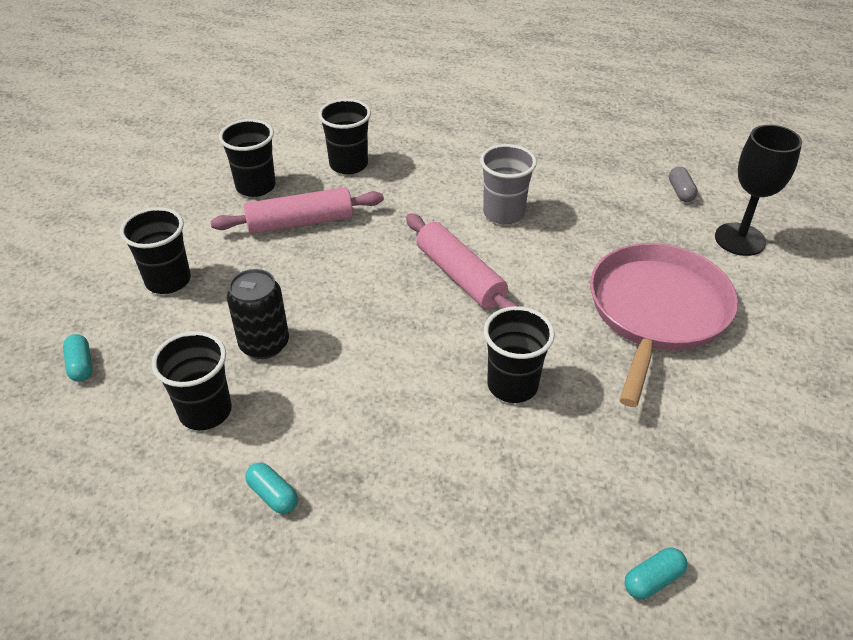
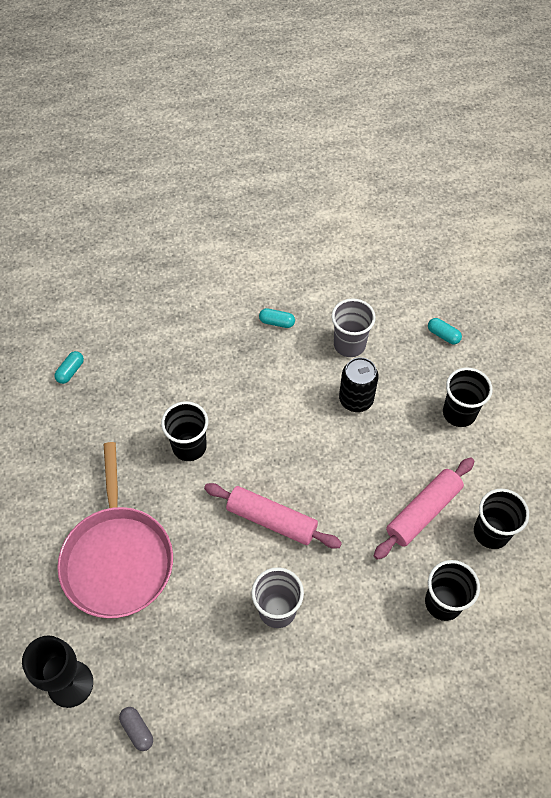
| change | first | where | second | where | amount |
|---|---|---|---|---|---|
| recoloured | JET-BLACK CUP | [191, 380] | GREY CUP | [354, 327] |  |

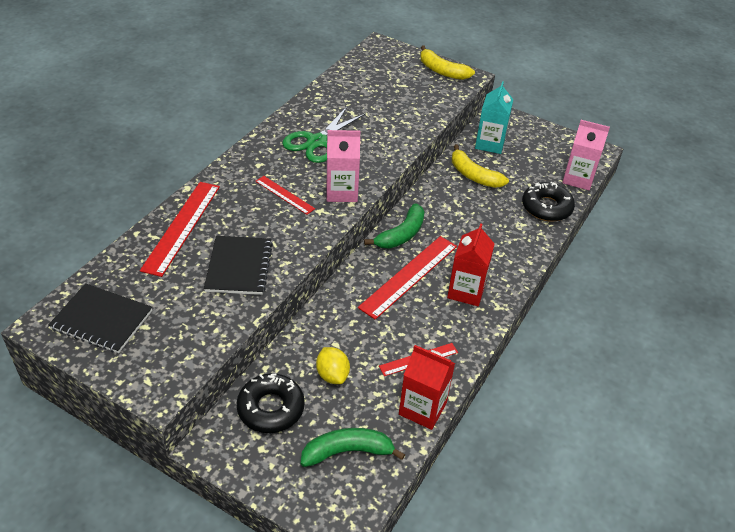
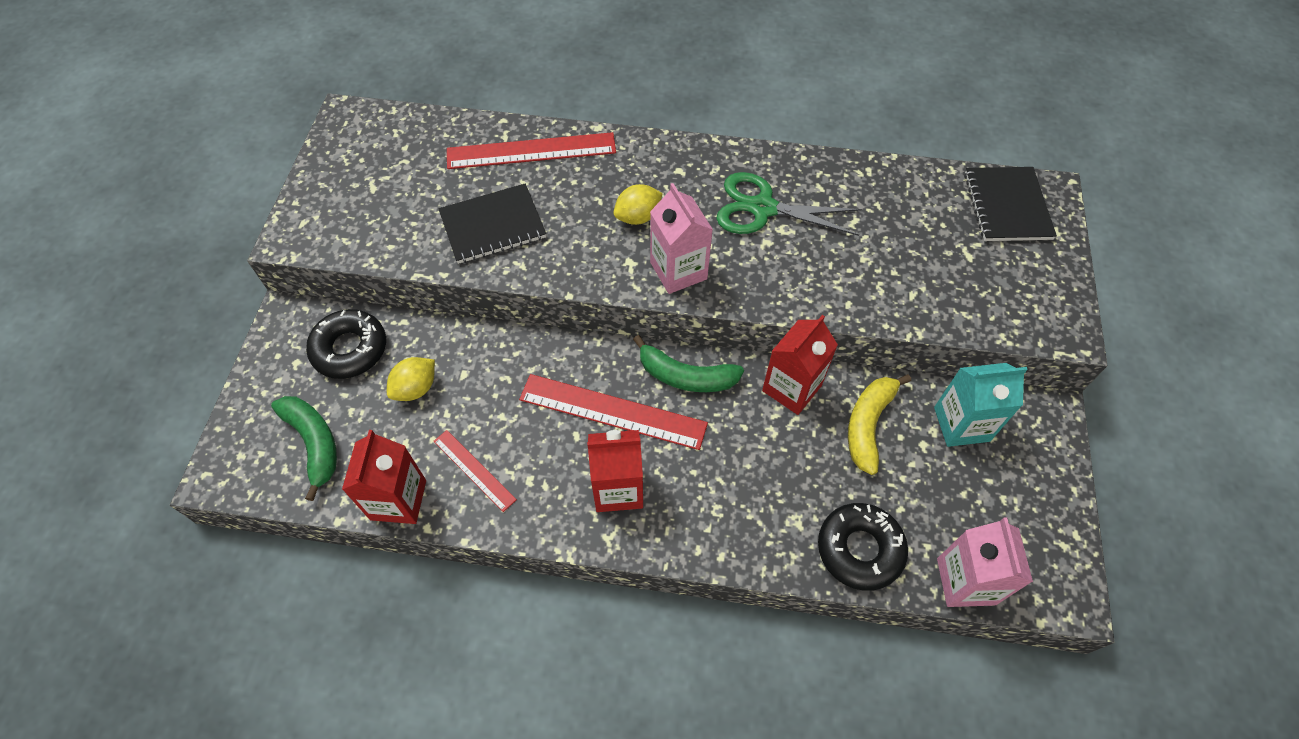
| change | first | where | second | where | amount |
|---|---|---|---|---|---|
| removed | YELLOW TOY BANANA | [447, 62] |  |  |  |
| added |  |  | RED JUICE CARTON | [800, 365] |  |
| moved | JET-BLACK NOTEPAD | [100, 318] |  | [1010, 204] |  |
| replaced | RED RULER | [285, 195] | YELLOW CITRUS FRUIT | [638, 204] |  |

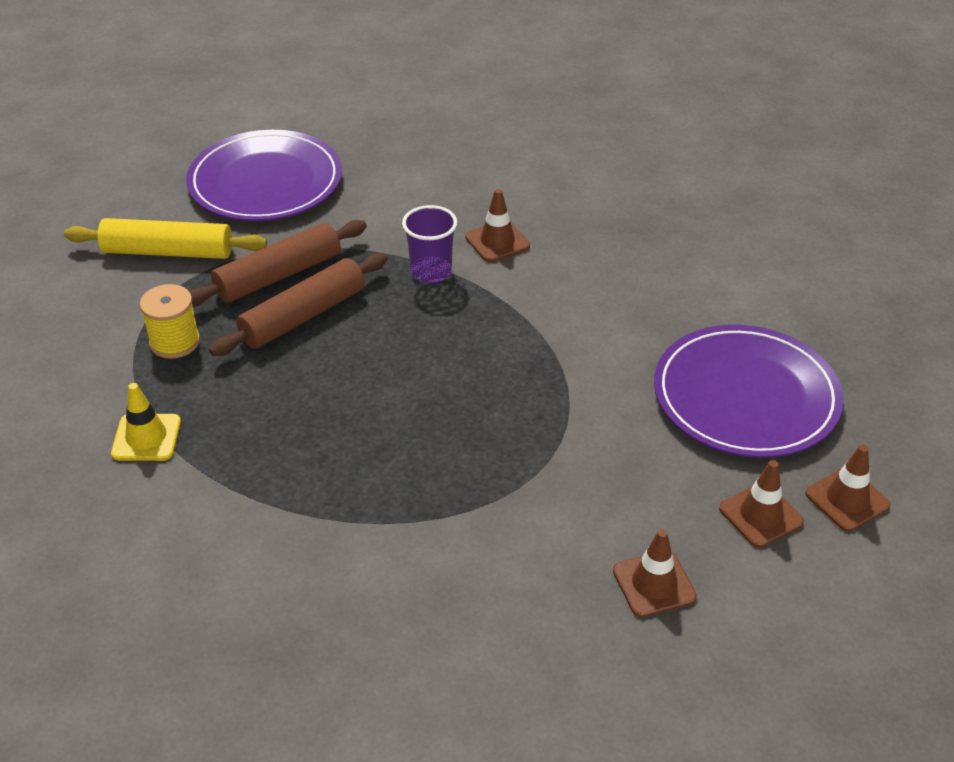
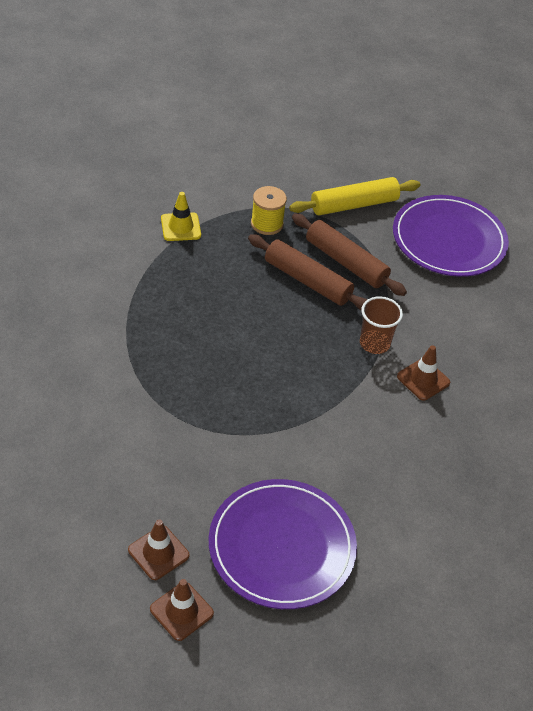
| change | first | where | second | where | amount |
|---|---|---|---|---|---|
| removed | BROWN ROAD CONE | [655, 573] |  |  |  |
| recoloured | ROYAL PURPLE CUP | [429, 244] | BROWN CUP | [381, 325] |  |
| turned | YELLOW ROLLING PIN | [165, 238] |  | [354, 196] | 75 degrees clockwise |

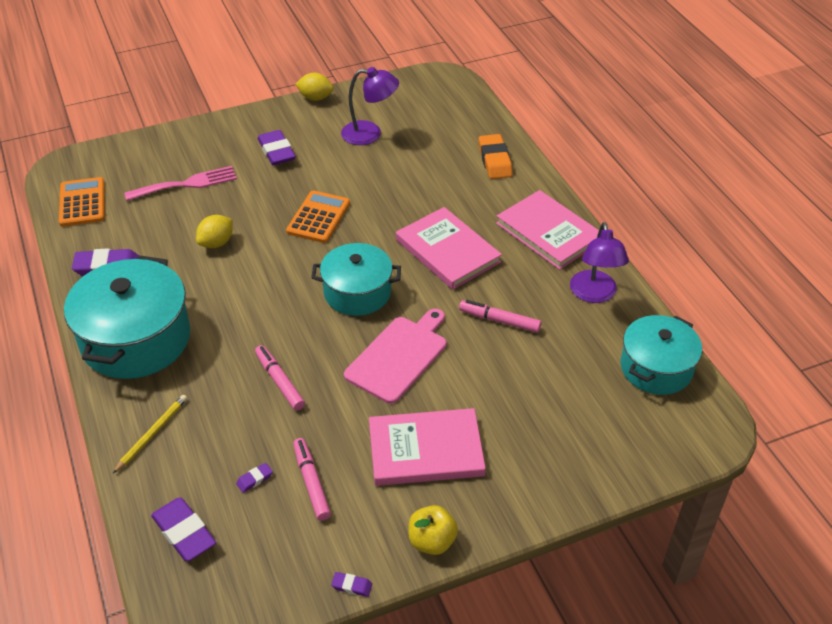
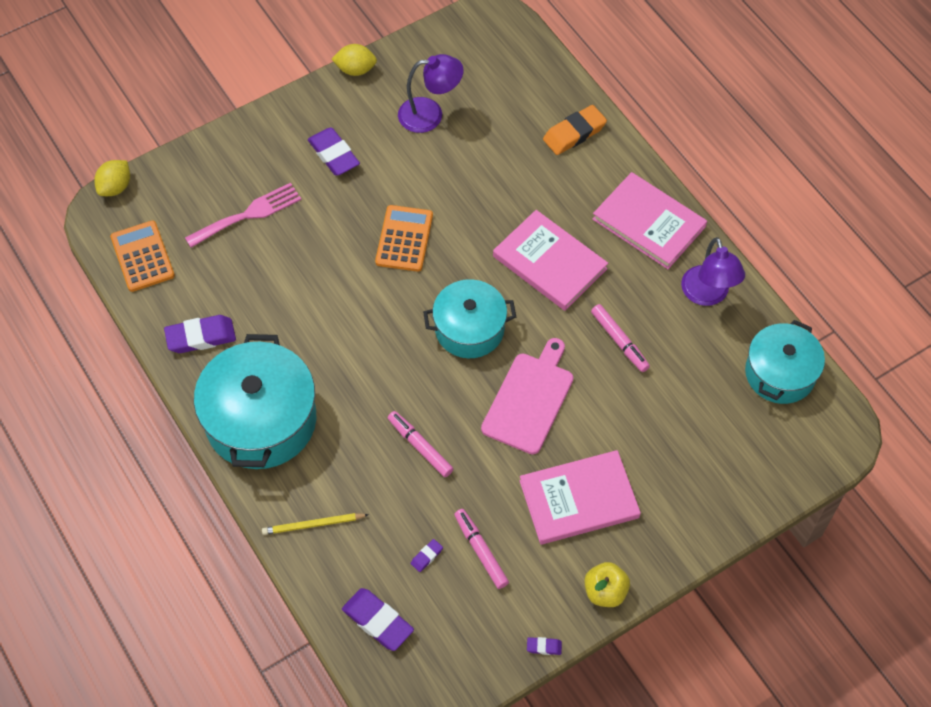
| change | first | where | second | where | amount |
|---|---|---|---|---|---|
| moved | YELLOW CITRUS FRUIT | [214, 231] |  | [112, 178] |  |
| turned | YELLOW PENCIL | [150, 434] |  | [315, 524] | 120 degrees counterclockwise |
| turned | PINK FELT PEN | [500, 316] |  | [620, 338] | 135 degrees counterclockwise |
| turned | ORANGE GUM ERASER | [496, 156] |  | [575, 130] | 75 degrees clockwise |

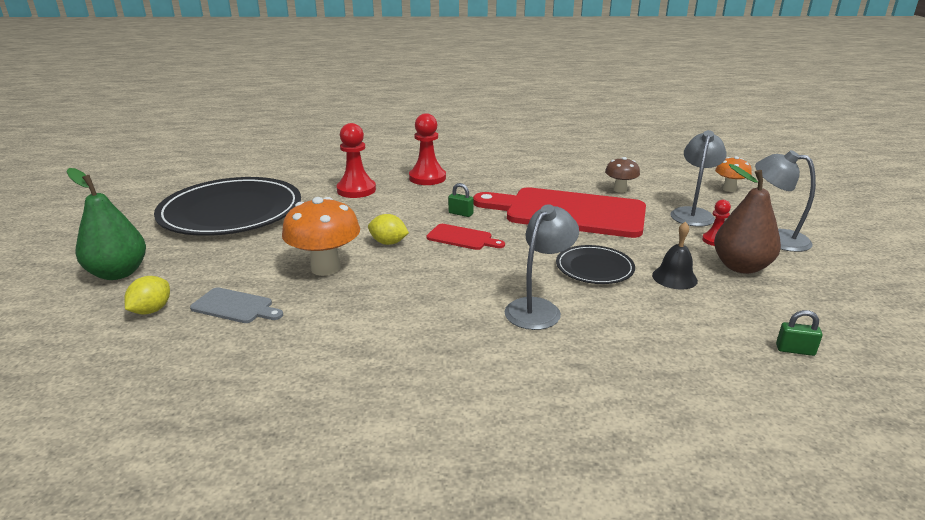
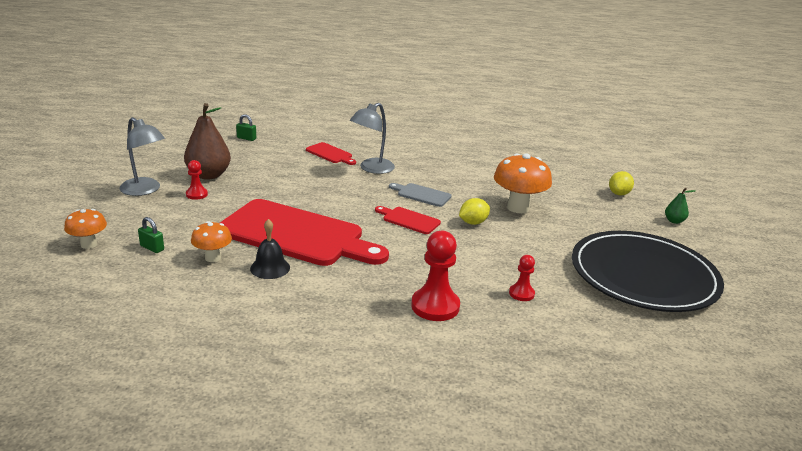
| change | first | where | second | where | amount |
|---|---|---|---|---|---|
| removed | JET-BLACK PLATE | [595, 264] |  |  |  |
| removed | GREY DESK LAMP | [698, 178] |  |  |  |
| added |  |  | RED BREAD BOARD | [331, 153] |  |
| moved | GREY BREAD BOARD | [236, 305] |  | [420, 195] |  |
| moved | GREEN SMALL LOCK | [461, 200] |  | [151, 235] |  |
| moved | JET-BLACK BELL | [675, 255] |  | [270, 249] |  |
| recoloured | BROWN FUNGUS | [622, 175] | ORANGE FUNGUS | [211, 241] |  |
| turned | YELLOW CITRUS FRUIT | [388, 229] |  | [474, 211] | 60 degrees counterclockwise |
| resized | GREEN TOY PEAR | [106, 224] |  | [680, 206] | x0.48 |
| resized | RED PAWN | [356, 160] |  | [522, 278] | x0.55 |

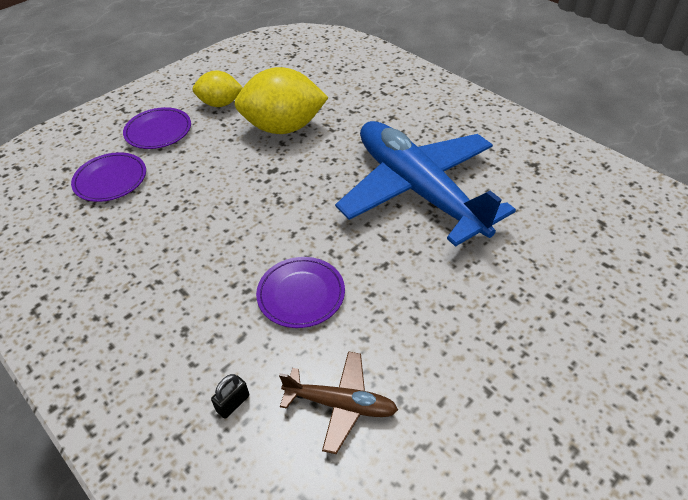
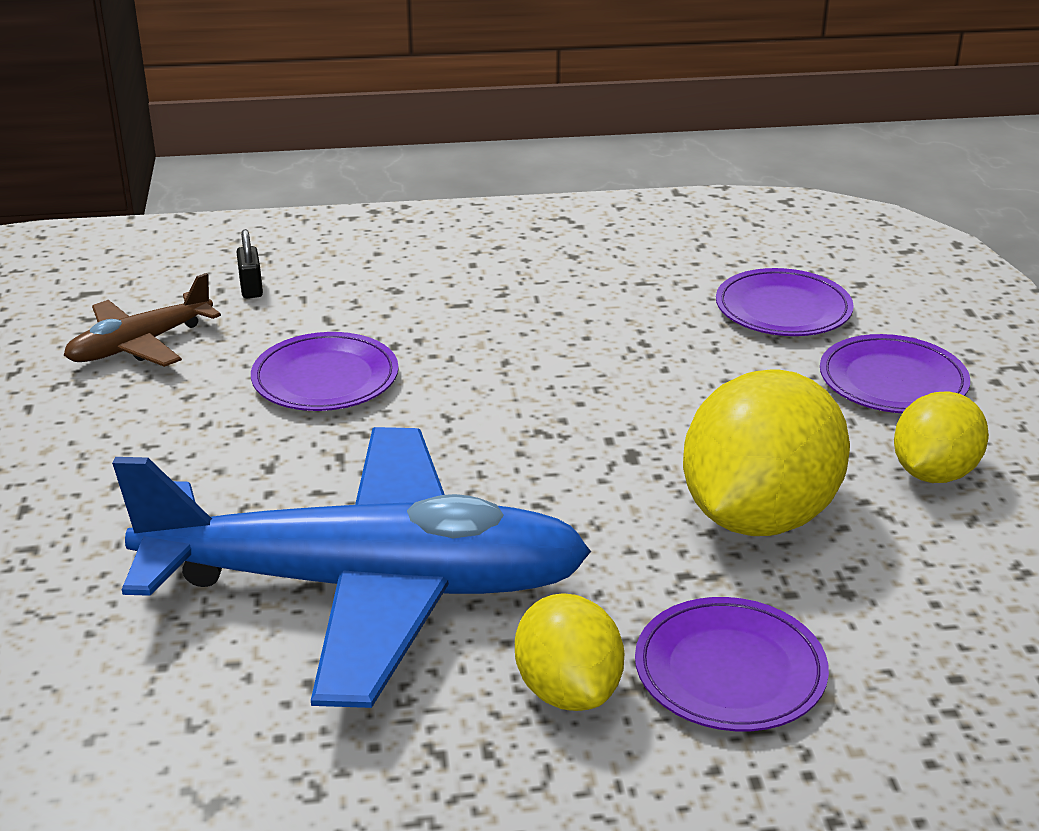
| change | first | where | second | where | amount |
|---|---|---|---|---|---|
| added |  |  | YELLOW CITRUS FRUIT | [569, 652] |  |
| added |  |  | ROYAL PURPLE PLATE | [732, 664] |  |

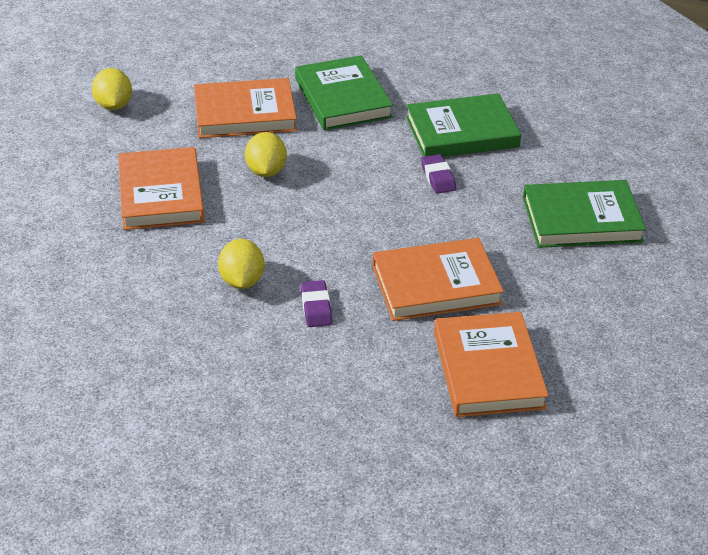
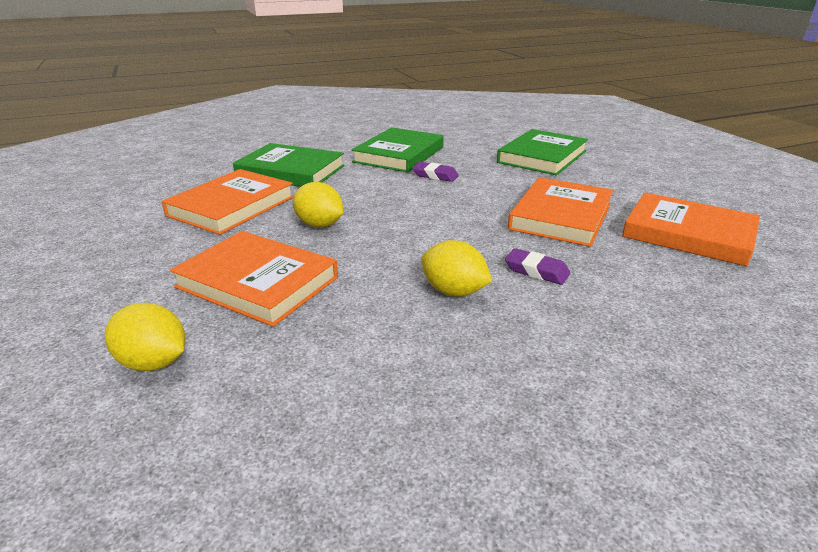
| change | first | where | second | where | amount |
|---|---|---|---|---|---|
| moved | YELLOW CITRUS FRUIT | [112, 89] |  | [145, 337] |  |

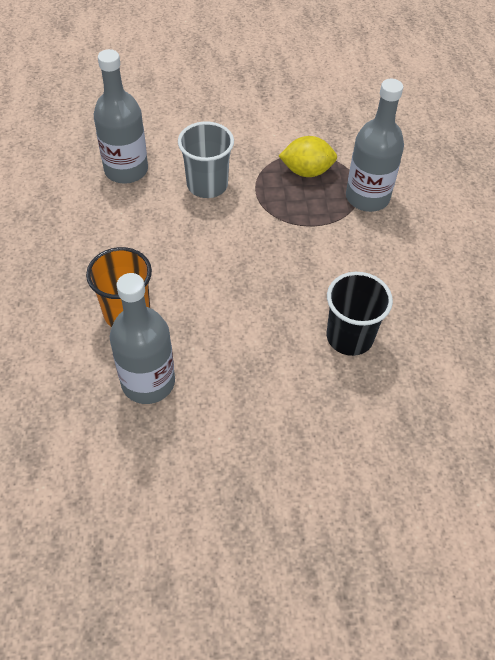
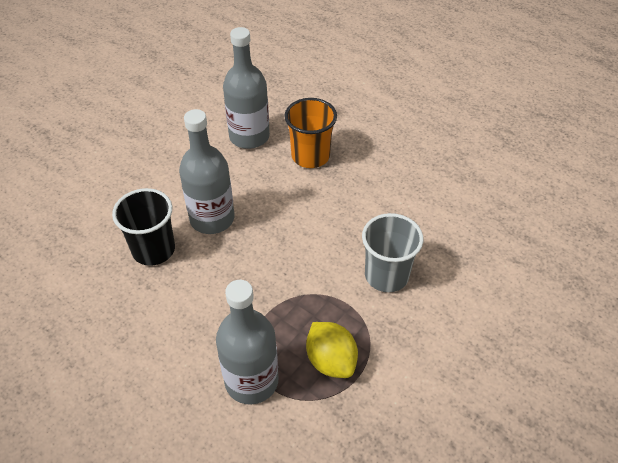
| change | first | where | second | where | amount |
|---|---|---|---|---|---|
| moved | GREY DRINK BOTTLE | [121, 116] |  | [206, 171] |  |
| turned | YELLOW CITRUS FRUIT | [308, 156] |  | [332, 350] | 75 degrees counterclockwise |

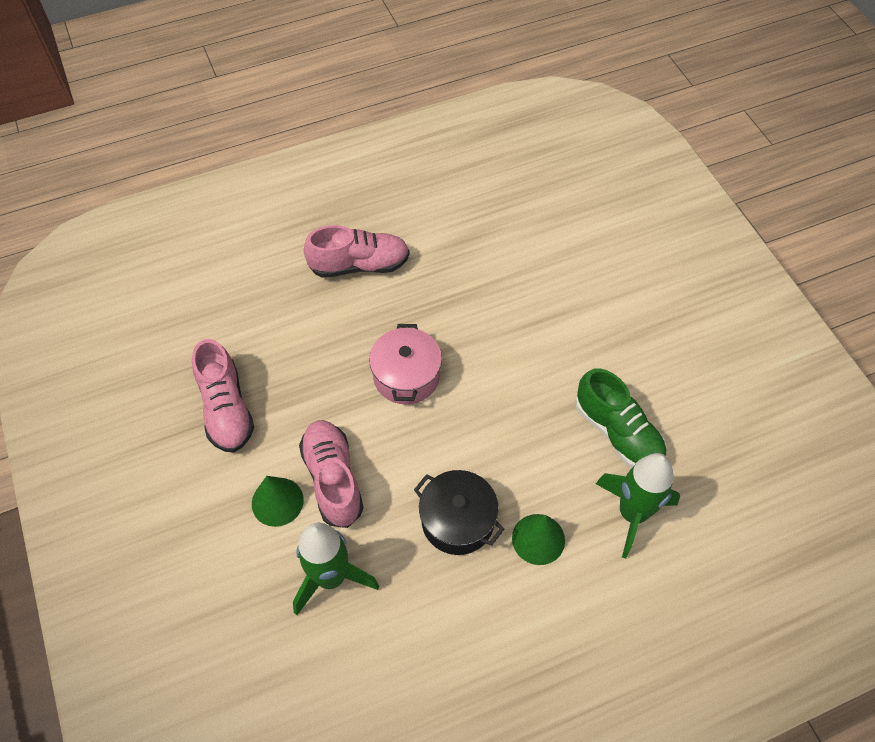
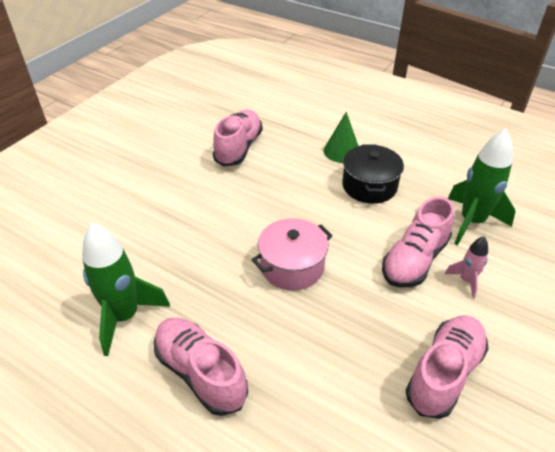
| change | first | where | second | where | amount |
|---|---|---|---|---|---|
| moved | GREEN ROCKET | [637, 505] |  | [126, 289] |  |
| replaced | GREEN CONE | [278, 501] | PINK ROCKET | [466, 268] |  |
| recoloured | GREEN SHOE | [621, 418] | PINK SHOE | [238, 138] |  |

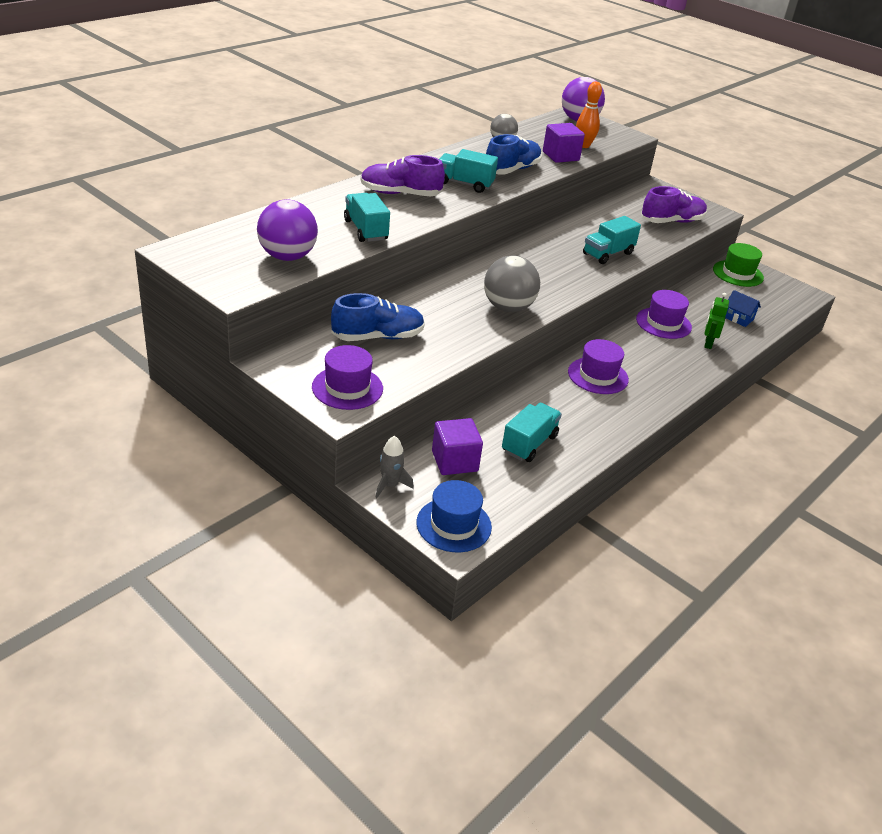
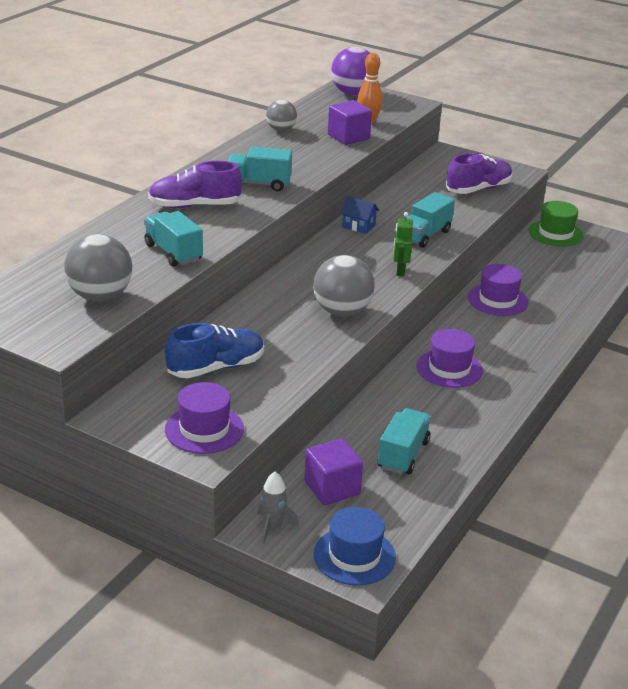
| change | first | where | second | where | amount |
|---|---|---|---|---|---|
| removed | COBALT SHOE | [514, 154] |  |  |  |
| moved | GREEN ROBOT FIGURE | [716, 321] |  | [403, 244] |  |
| moved | COBALT TOY HOUSE | [743, 308] |  | [359, 215] |  |
| recoloured | ROYAL PURPLE BALL | [287, 230] | GREY BALL | [98, 267] |  |

